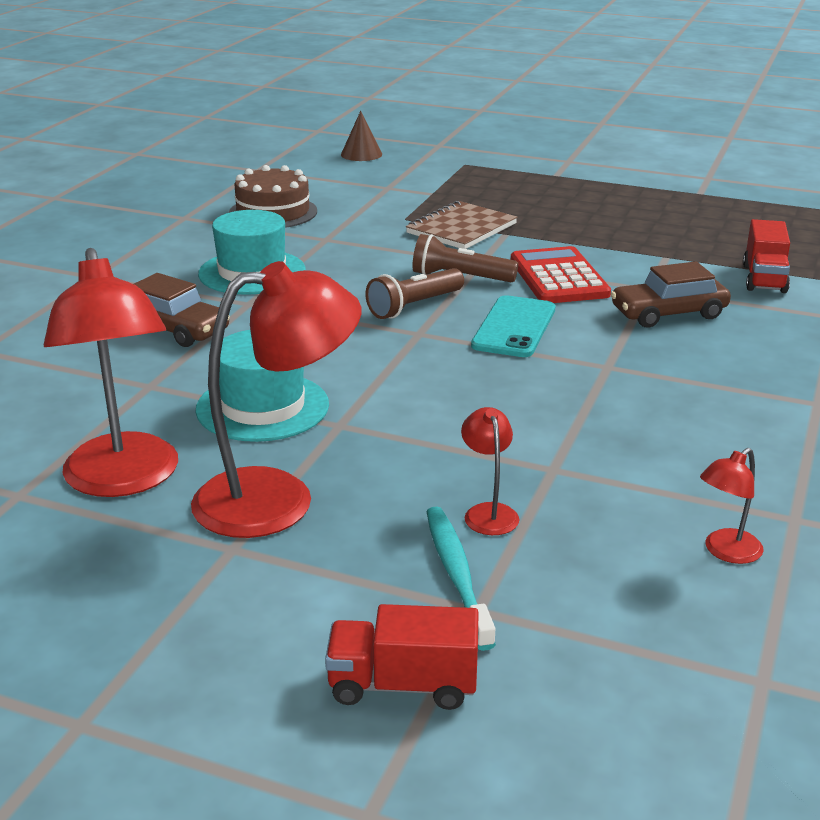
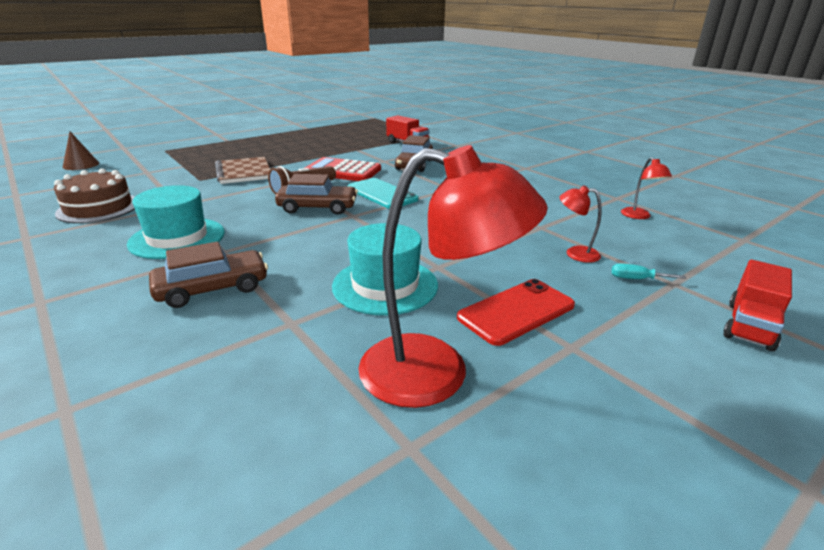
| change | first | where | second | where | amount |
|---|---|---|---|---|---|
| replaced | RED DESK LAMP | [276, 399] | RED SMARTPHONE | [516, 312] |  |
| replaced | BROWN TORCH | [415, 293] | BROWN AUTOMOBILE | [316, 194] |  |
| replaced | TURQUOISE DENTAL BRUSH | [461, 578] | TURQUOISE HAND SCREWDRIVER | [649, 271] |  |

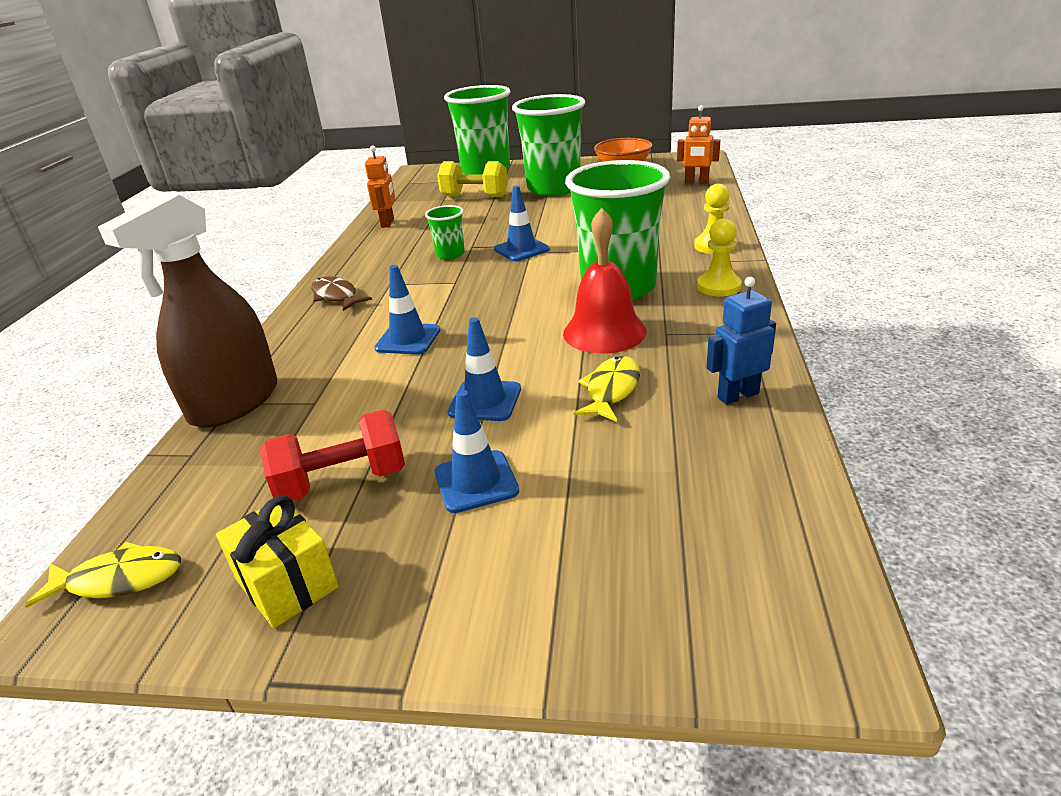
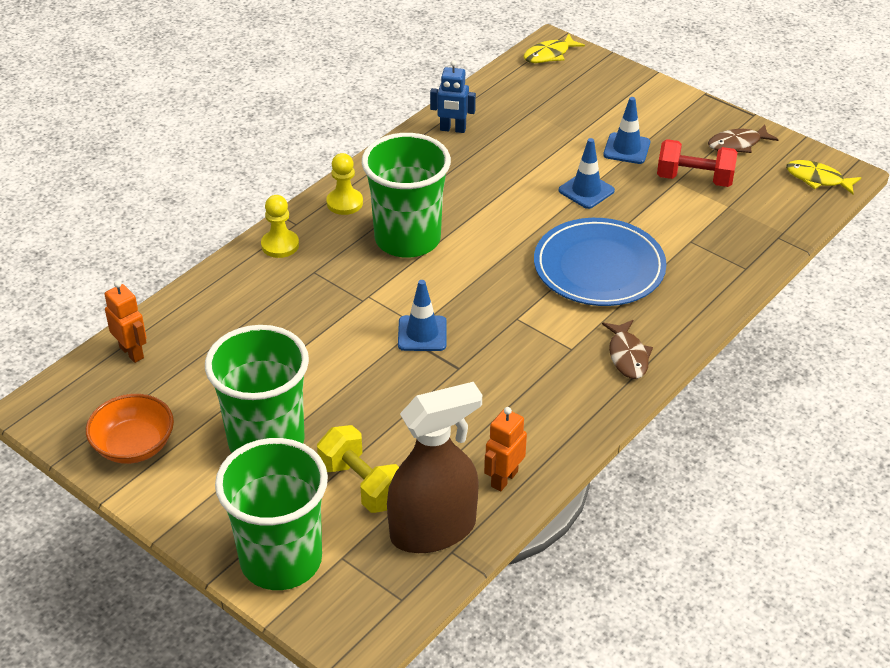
| change | first | where | second | where | amount |
|---|---|---|---|---|---|
| removed | GREEN CUP | [445, 232] |  |  |  |
| removed | RED BELL | [605, 281] |  |  |  |
| moved | BROWN SPRAY CLEANER | [187, 310] |  | [434, 467] |  |
| moved | YELLOW TOY FISH | [607, 389] |  | [554, 48] |  |
| replaced | YELLOW GIFT | [277, 562] | BROWN TOY FISH | [743, 138] |  |
| replaced | COBALT ROAD CONE | [407, 310] | COBALT PLATE | [600, 262] |  |

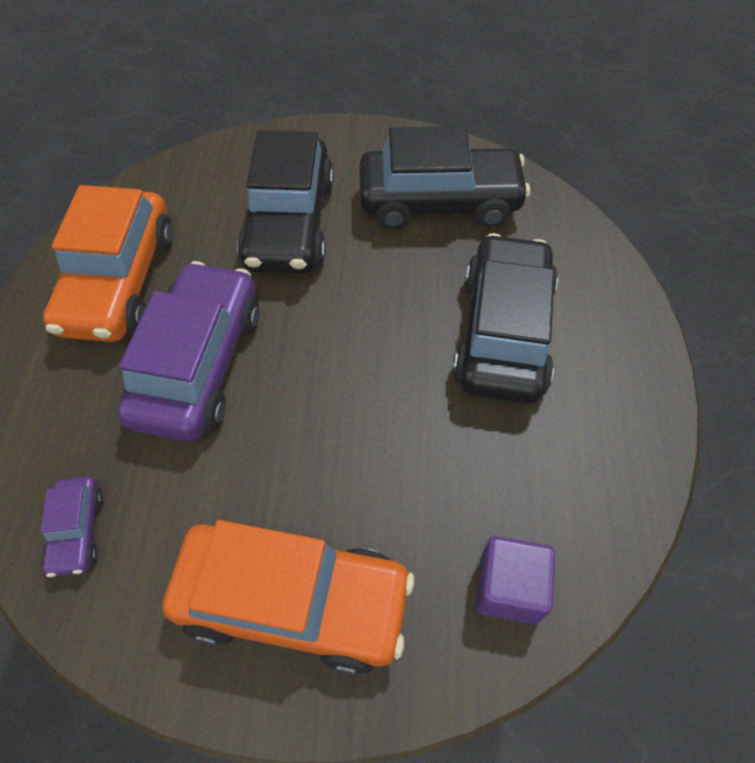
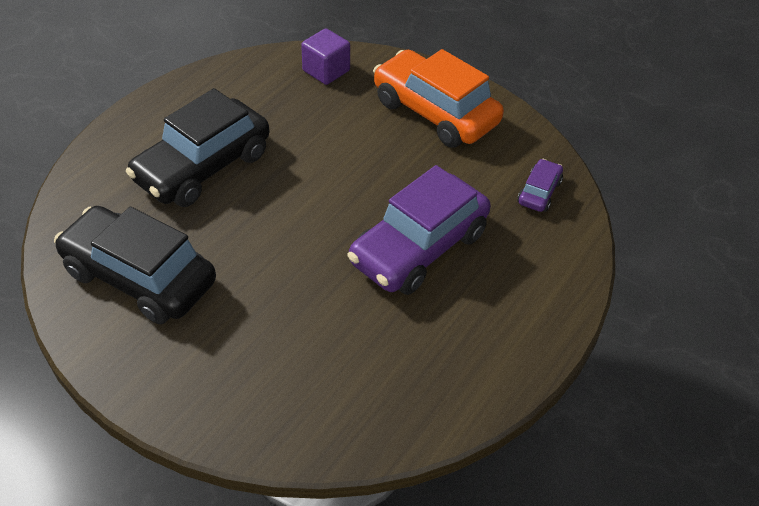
| change | first | where | second | where | amount |
|---|---|---|---|---|---|
| removed | ORANGE AUTOMOBILE | [108, 263] |  |  |  |
| removed | JET-BLACK AUTOMOBILE | [285, 202] |  |  |  |

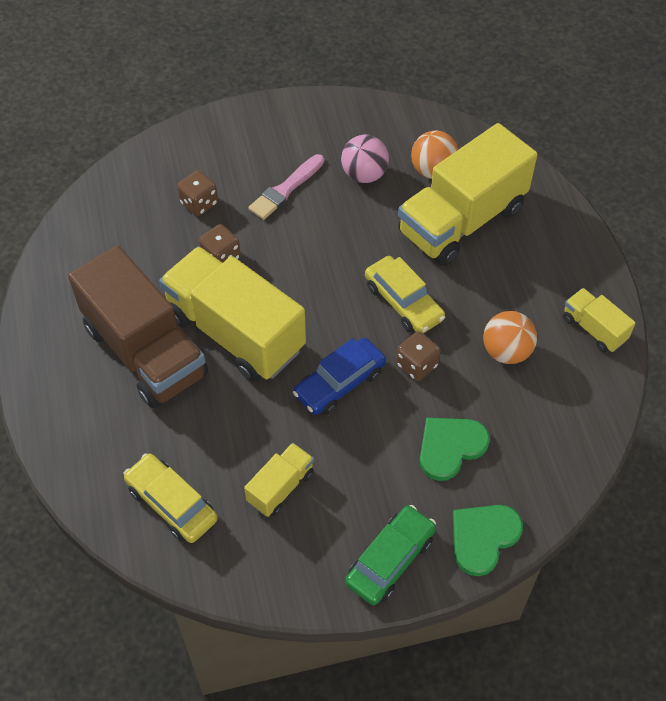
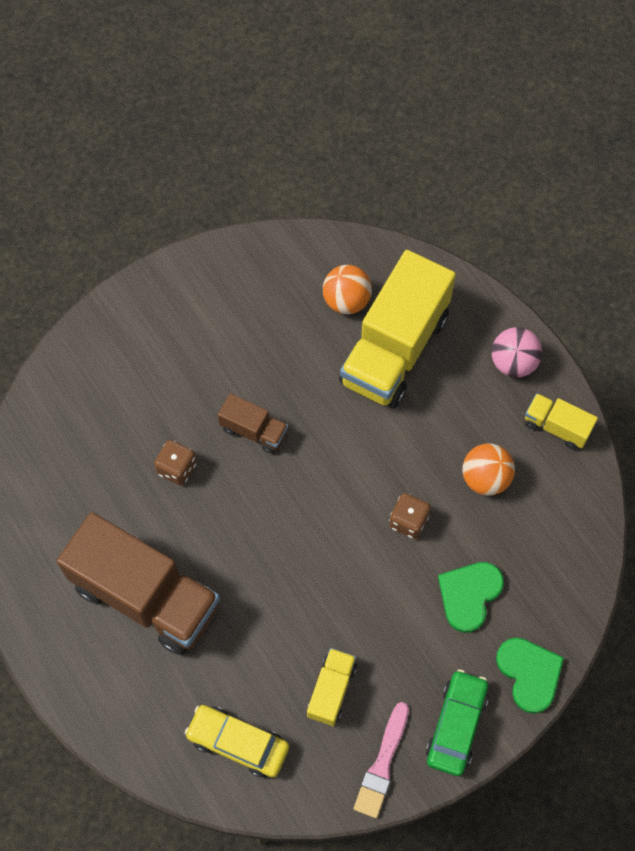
| change | first | where | second | where | amount |
|---|---|---|---|---|---|
| removed | YELLOW LORRY | [232, 314] |  |  |  |
| removed | BROWN DICE | [197, 193] |  |  |  |
| removed | COBALT AUTOMOBILE | [339, 376] |  |  |  |
| removed | YELLOW AUTOMOBILE | [405, 295] |  |  |  |
| added |  |  | BROWN LORRY | [253, 423] |  |
| moved | PINK PAINTBRUSH | [286, 187] |  | [381, 760] |  |
| moved | PINK BALL | [365, 159] |  | [516, 352] |  |
| turned | GREEN LOVE HEART | [488, 540] |  | [530, 675] | 135 degrees clockwise |

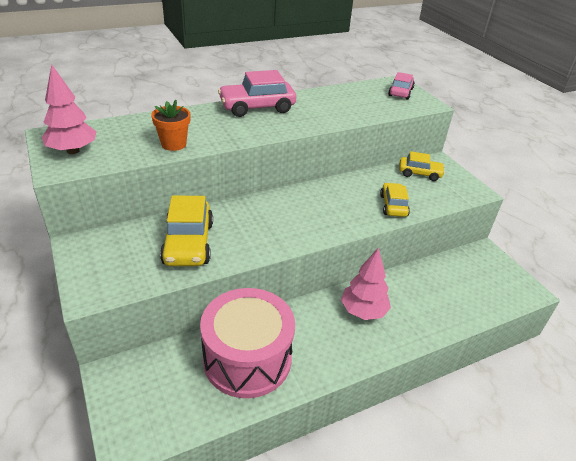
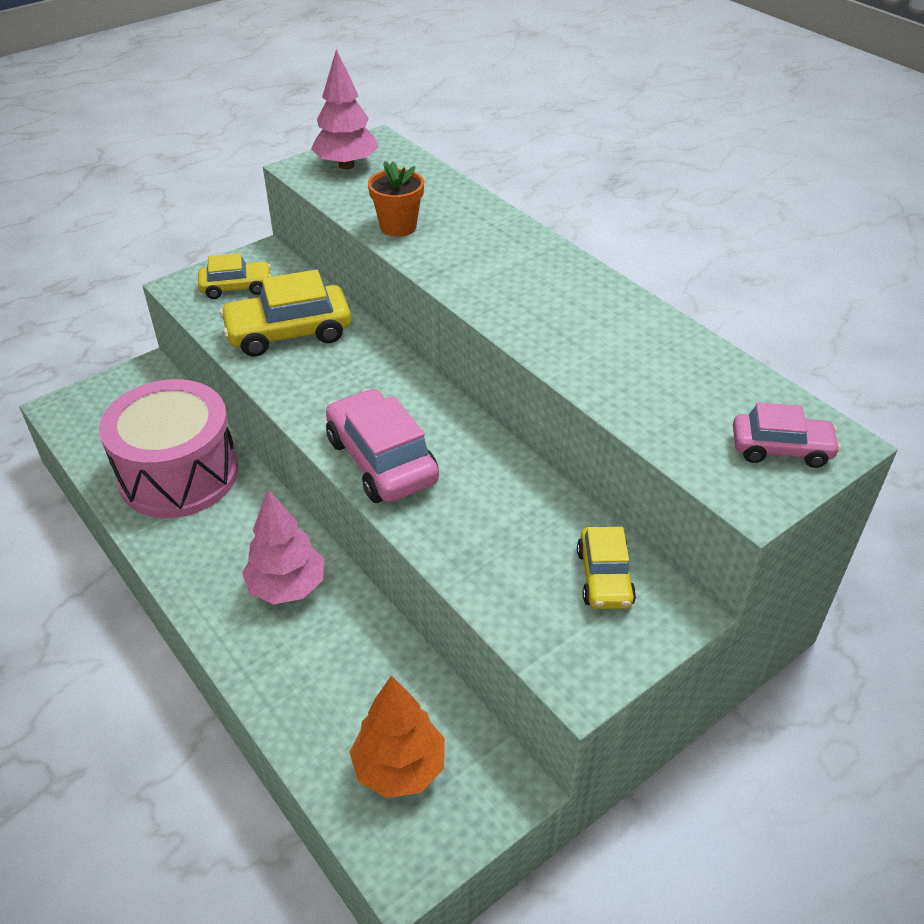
| change | first | where | second | where | amount |
|---|---|---|---|---|---|
| added |  |  | ORANGE FIR TREE | [397, 736] |  |
| moved | PINK AUTOMOBILE | [257, 93] |  | [382, 445] |  |
| moved | YELLOW AUTOMOBILE | [395, 200] |  | [235, 276] |  |

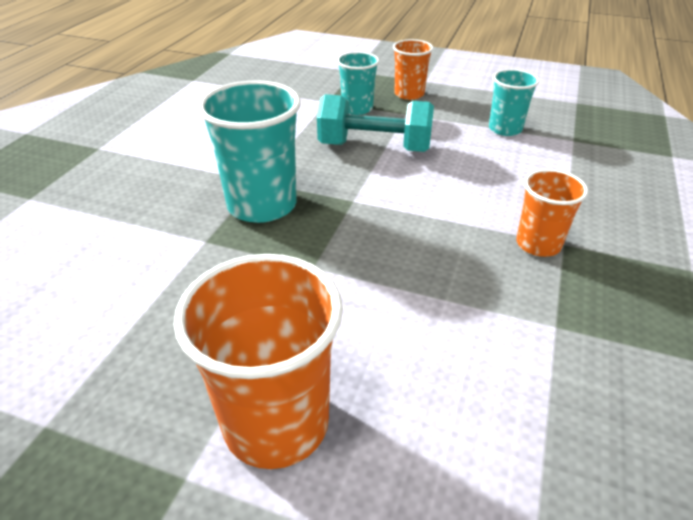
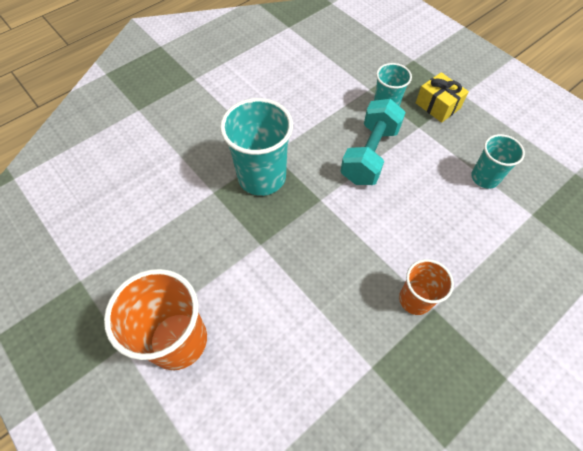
| change | first | where | second | where | amount |
|---|---|---|---|---|---|
| replaced | ORANGE CUP | [413, 69] | YELLOW GIFT | [442, 97] |  |
| turned | TURQUOISE FREE WEIGHT | [375, 123] |  | [373, 142] | 75 degrees clockwise |

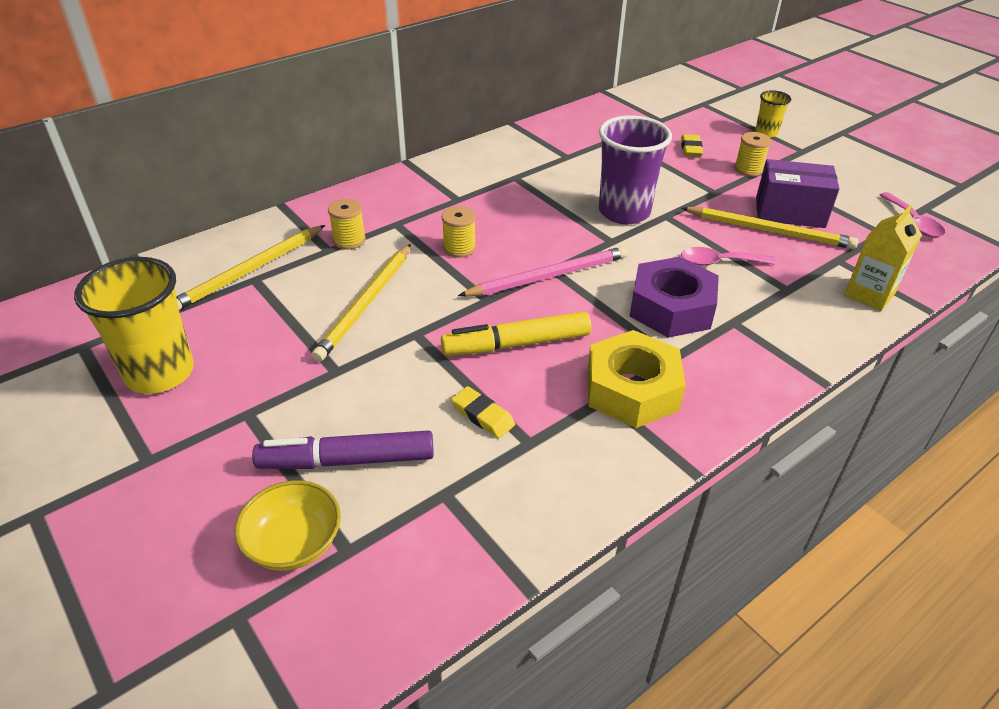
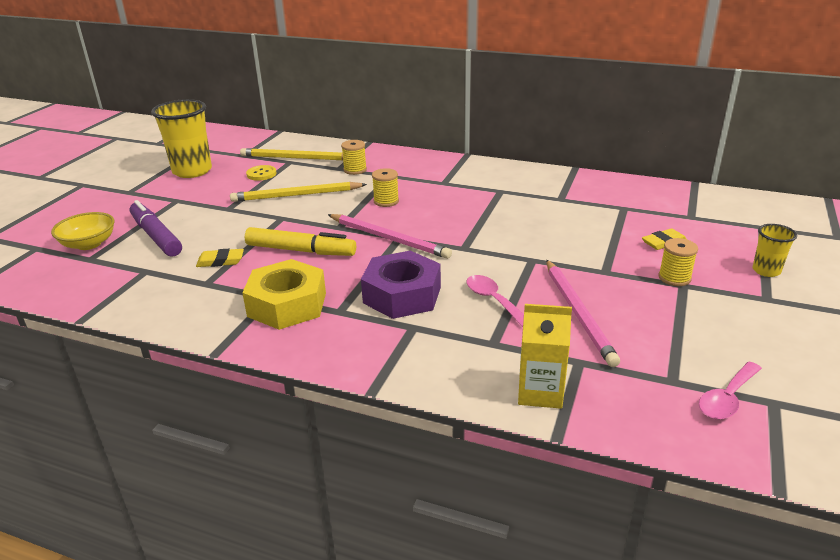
| change | first | where | second | where | amount |
|---|---|---|---|---|---|
| removed | ROYAL PURPLE CUP | [635, 169] |  |  |  |
| removed | ROYAL PURPLE PARCEL | [798, 193] |  |  |  |
| added |  |  | YELLOW SHIRT BUTTON | [261, 173] |  |
| recoloured | YELLOW PENCIL | [769, 228] | PINK PENCIL | [583, 313] |  |
| turned | YELLOW FELT PEN | [516, 333] |  | [300, 241] | 150 degrees clockwise |
| turned | YELLOW GUM ERASER | [483, 412] |  | [220, 258] | 75 degrees clockwise |

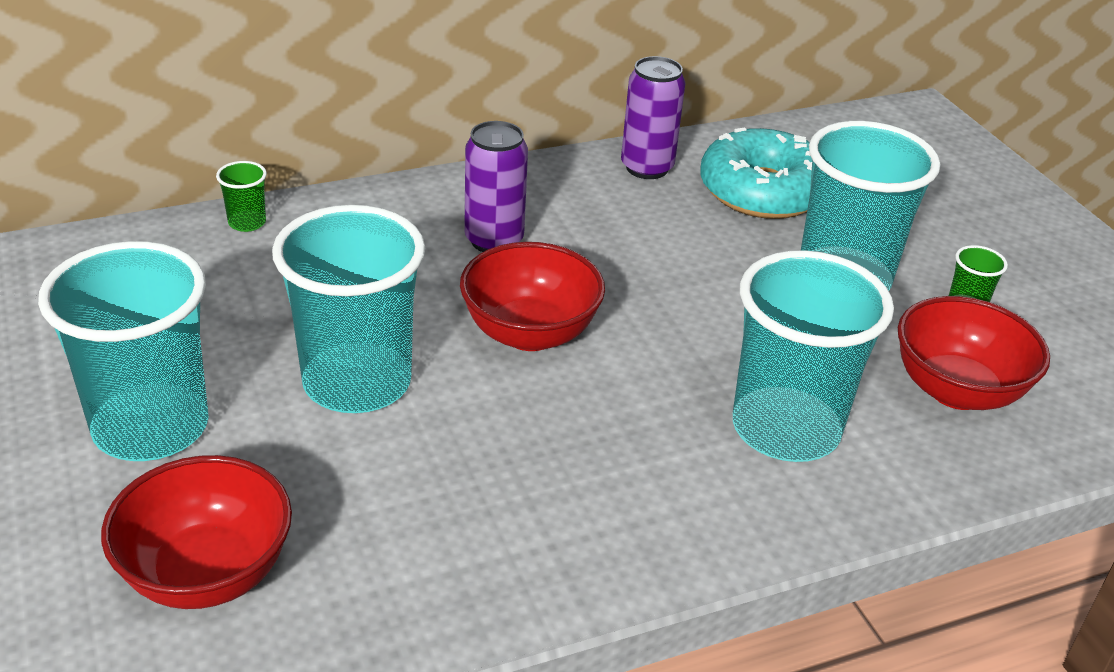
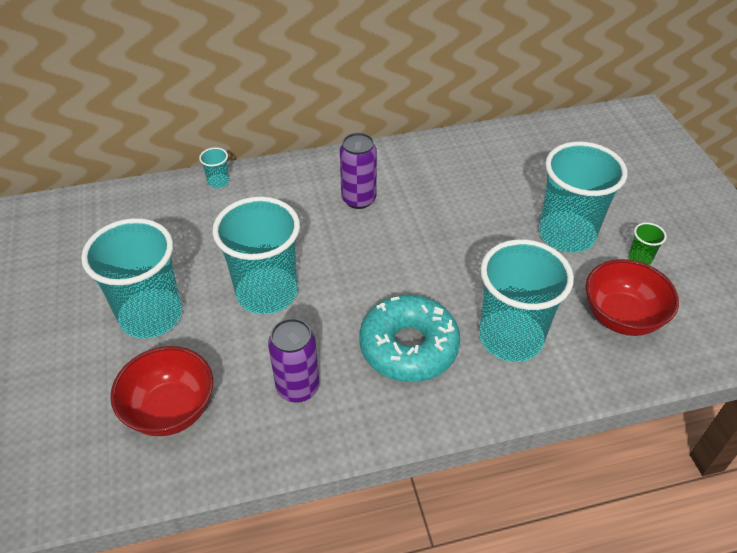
| change | first | where | second | where | amount |
|---|---|---|---|---|---|
| removed | RED SERVING BOWL | [532, 296] |  |  |  |
| moved | ROYAL PURPLE TIN | [653, 117] |  | [294, 360] |  |
| moved | TURQUOISE GLAZED DONUT | [756, 173] |  | [410, 338] |  |
| recoloured | GREEN CUP | [241, 196] | TURQUOISE CUP | [214, 167] |  |

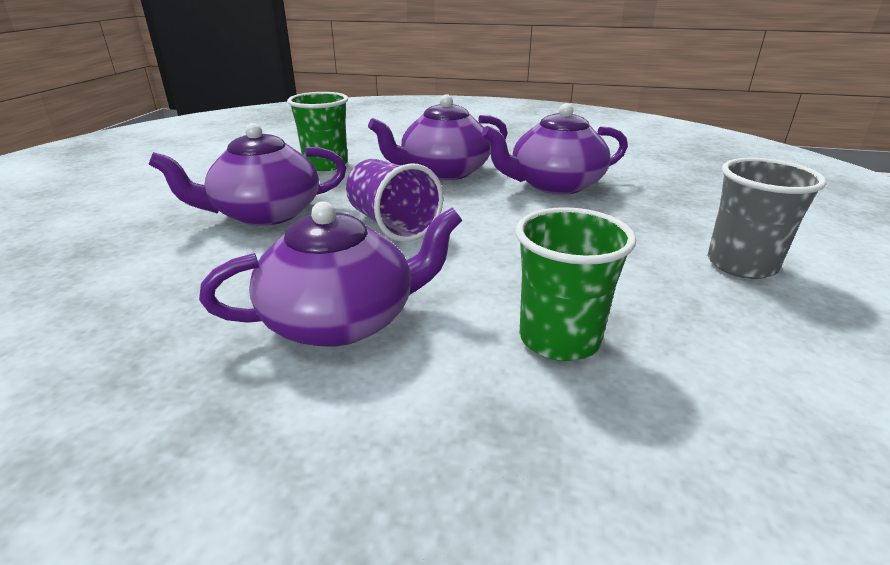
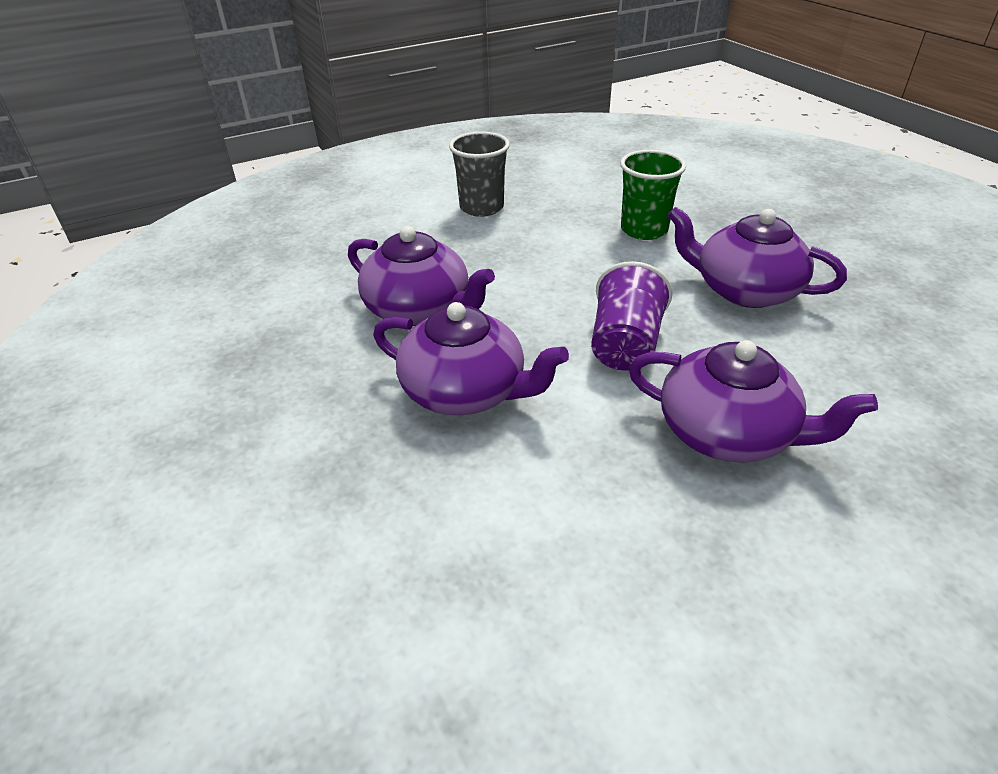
| change | first | where | second | where | amount |
|---|---|---|---|---|---|
| removed | GREEN CUP | [317, 131] |  |  |  |

